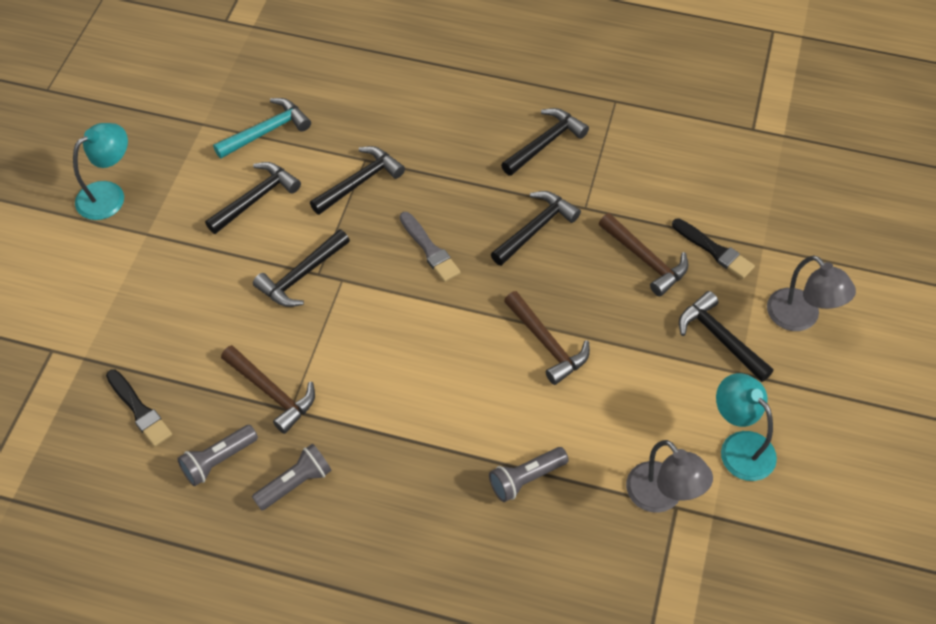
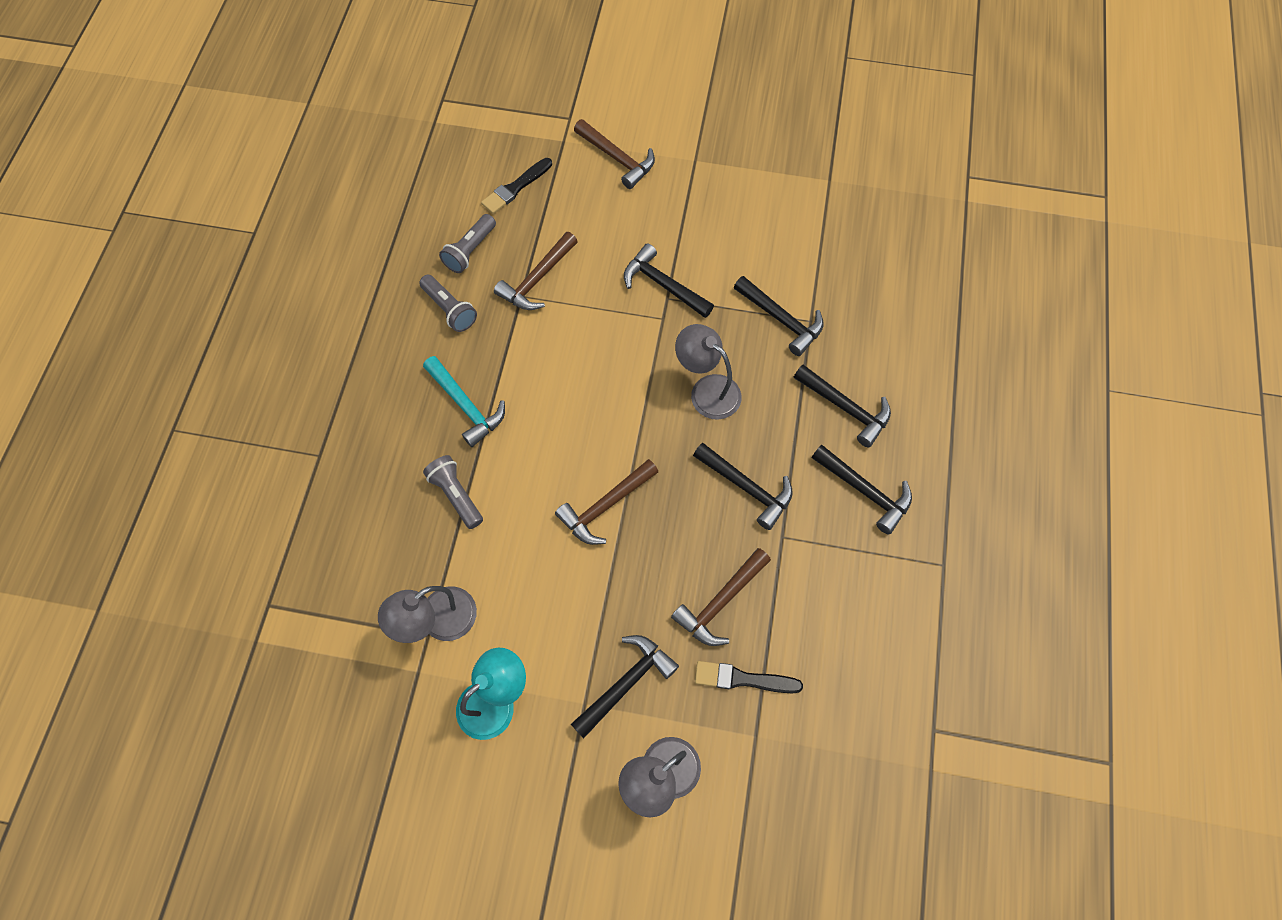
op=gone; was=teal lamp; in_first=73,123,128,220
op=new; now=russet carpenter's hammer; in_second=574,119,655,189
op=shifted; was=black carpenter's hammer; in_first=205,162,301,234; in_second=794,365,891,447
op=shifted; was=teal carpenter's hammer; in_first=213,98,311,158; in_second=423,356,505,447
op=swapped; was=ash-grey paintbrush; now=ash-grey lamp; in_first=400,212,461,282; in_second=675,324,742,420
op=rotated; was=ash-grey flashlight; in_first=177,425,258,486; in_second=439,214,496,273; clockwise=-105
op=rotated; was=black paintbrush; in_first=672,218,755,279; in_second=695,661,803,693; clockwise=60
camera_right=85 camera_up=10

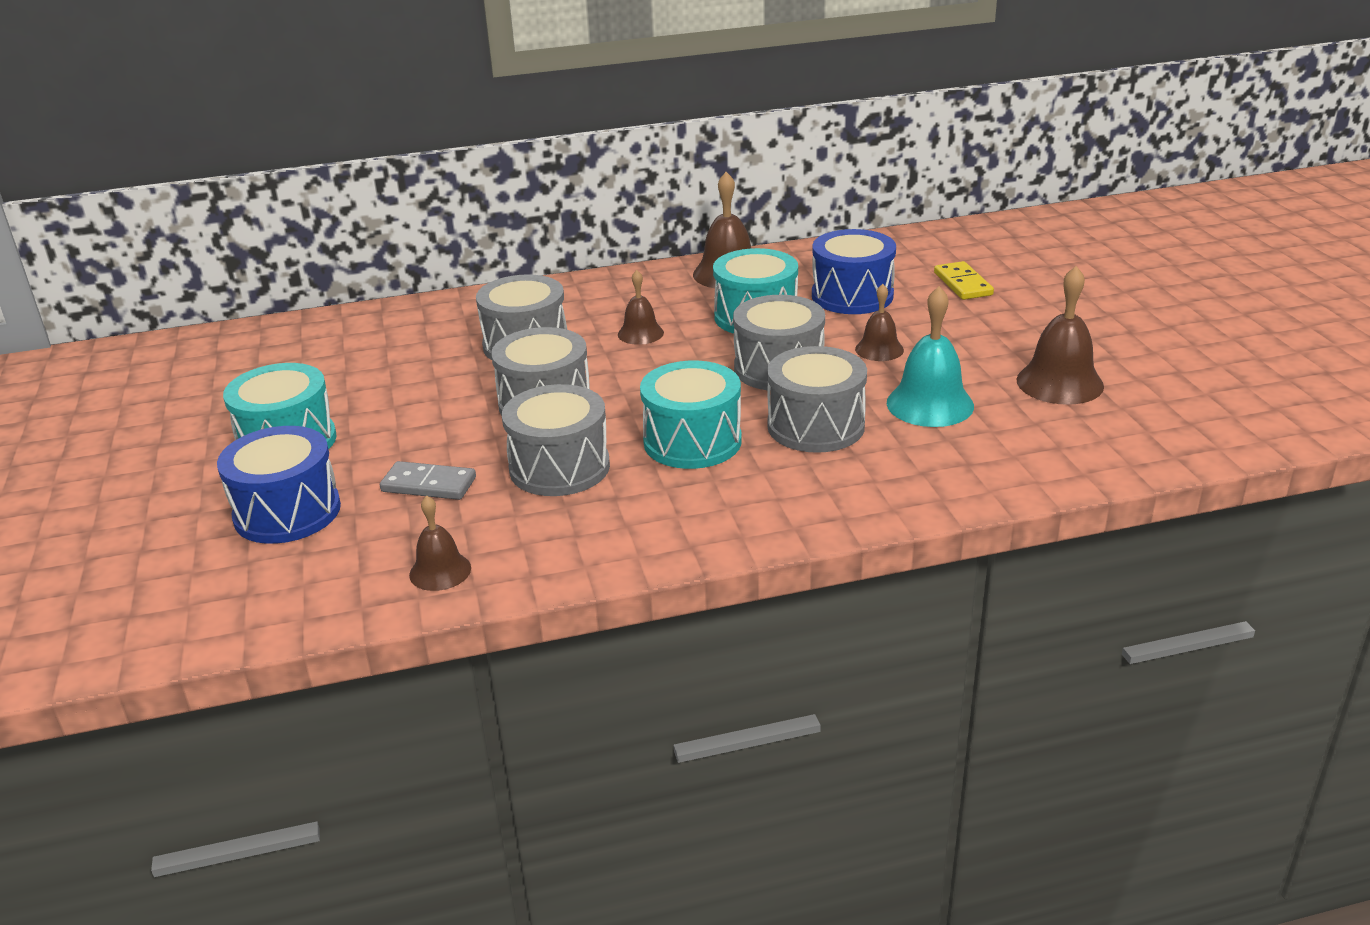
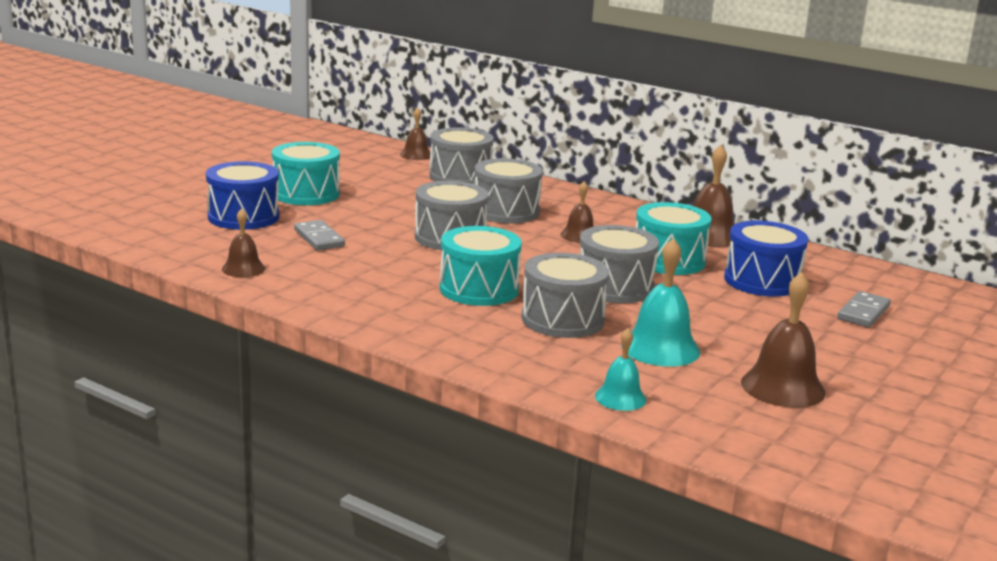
op=new; now=teal school bell; in_second=595,328,646,411
op=shifted; was=ash-grey drum; in_first=502,384,610,496; in_second=429,127,494,184
op=shifted; was=russet school bell; in_first=855,284,904,361; in_second=400,108,430,160
op=repainted; was=golden domino piece; now=ash-grey domino piece; in_first=934,261,994,300; in_second=837,291,891,327
camera_right=45 camera_up=-10

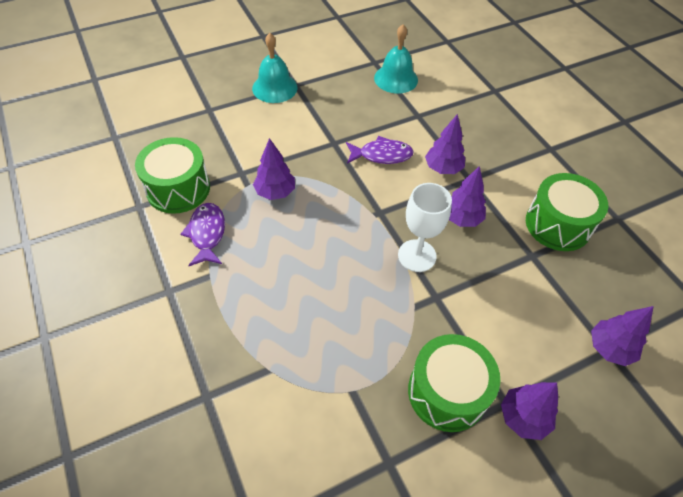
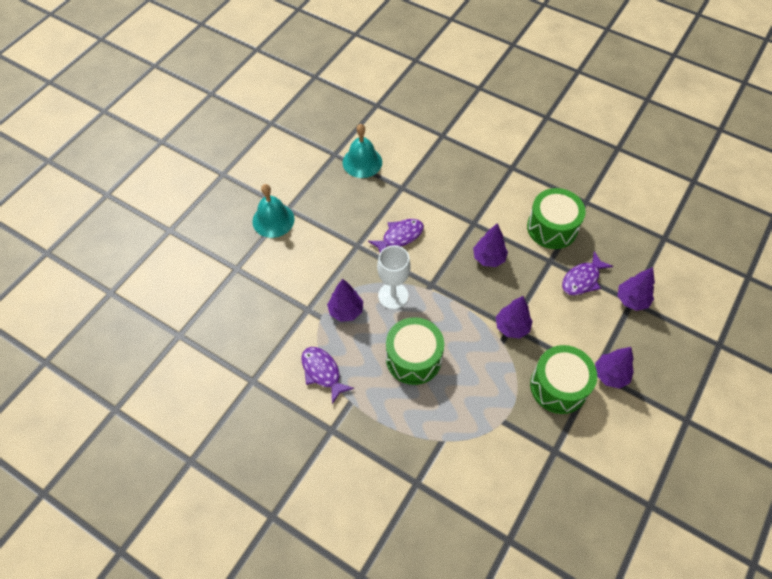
op=new; now=violet fish figure; in_second=562,251,613,295
op=shifted; was=green drum; in_first=135,137,210,214; in_second=386,317,444,385
op=shifted; was=pure white goblet; in_first=398,183,452,272; in_second=377,245,411,309
op=shifted; was=violet fir tree; in_first=425,114,465,174; in_second=496,296,533,339
camera_right=-30 camera_up=5

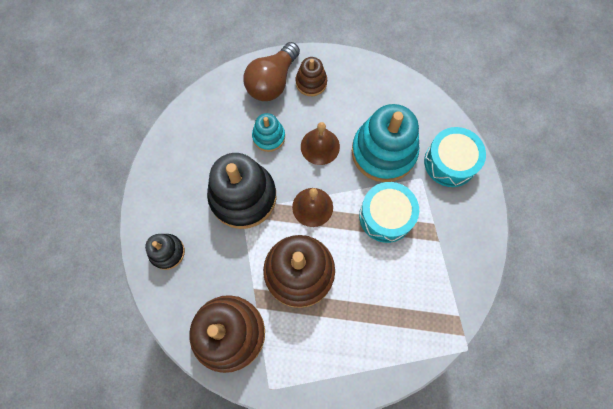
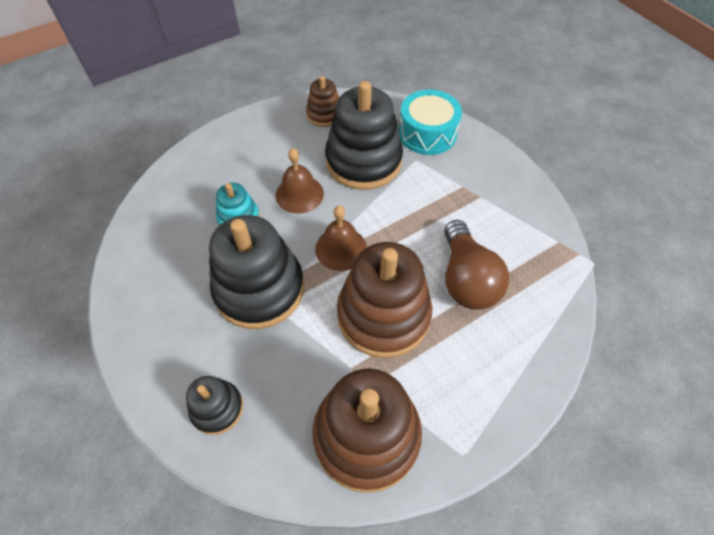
op=gone; was=teal drum; in_first=359,182,419,243
op=shifted; was=russet light bulb; in_first=243,42,300,101; in_second=444,220,509,310
op=shifted; was=russet stacking rings; in_first=296,57,327,96; in_second=306,76,339,127
op=repainted; was=teal stacking rings; now=black stacking rings; in_first=352,104,419,182; in_second=325,81,403,190
camera_right=-40 camera_up=-15

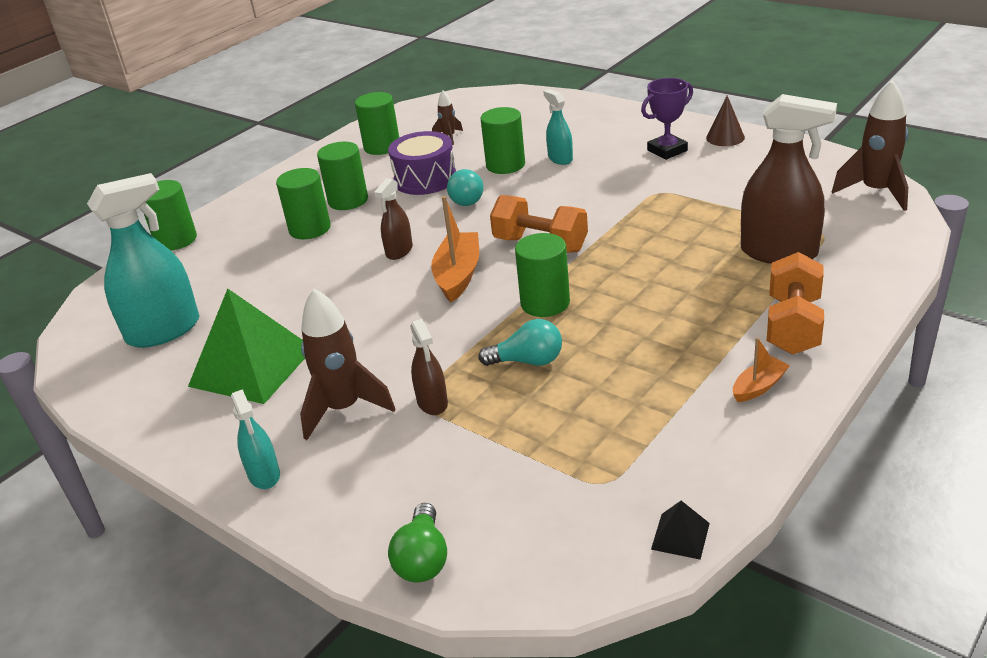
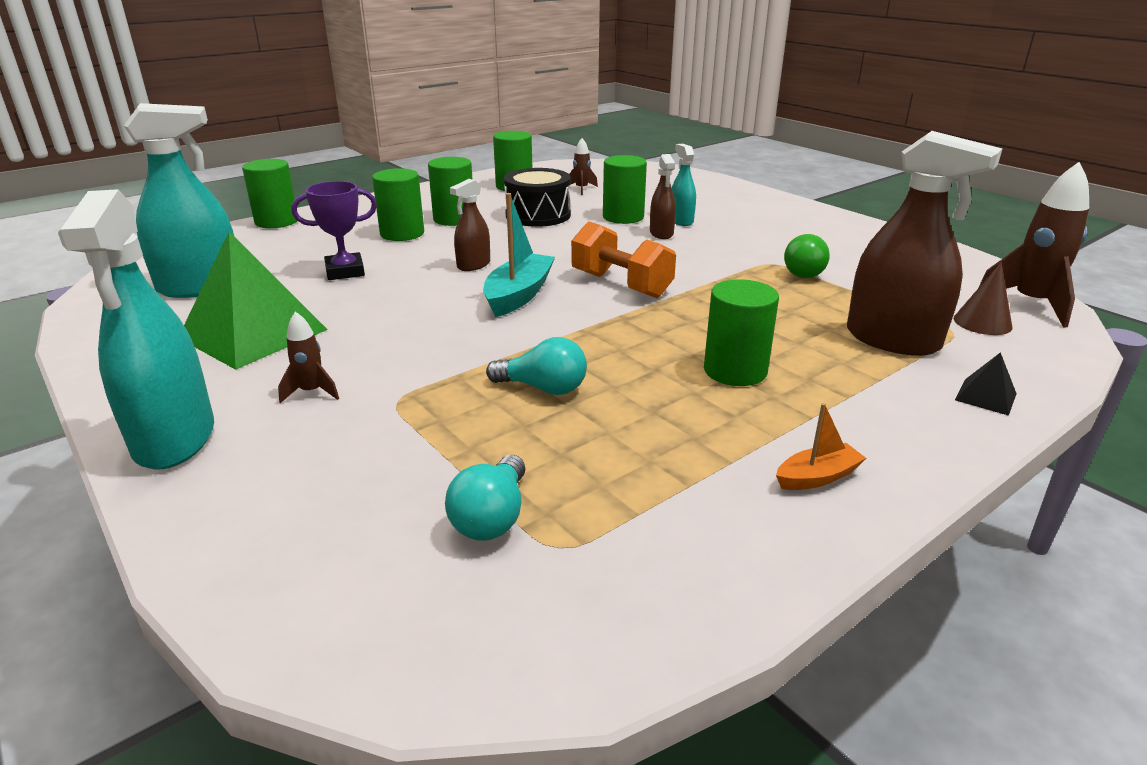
op=gone; was=orange hand weight; in_first=767,252,824,355
op=shifted; was=green light bulb; in_first=388,503,447,582; in_second=784,234,830,278
op=shifted; was=russet spray cleaner; in_first=410,319,448,415; in_second=650,154,676,239
op=shifted; was=teal light bulb; in_first=447,169,484,206; in_second=445,455,525,541
op=shifted; was=green solid cylinder; in_first=515,233,570,317; in_second=704,279,779,386
op=shifted; was=violet prize cup; in_first=641,78,693,160; in_second=292,181,377,280
op=shifted; was=black solid pyramid; in_first=651,501,710,560; in_second=955,352,1017,416
op=shifted; was=russet cone shape; in_first=706,96,745,146; in_second=954,262,1012,335
op=repainted; was=violet drum; now=black drum; in_first=388,131,456,195; in_second=504,168,571,227
op=repainted; was=orange boat; now=teal boat; in_first=431,196,479,302; in_second=483,193,555,317
op=scaled; was=teal spray cleaner; in_first=231,389,280,489; in_second=58,189,214,469; ratio=1.92
op=scaled; was=russet rocket; in_first=300,289,395,440; in_second=278,311,339,403; ratio=0.51
camera_right=10 camera_up=-5

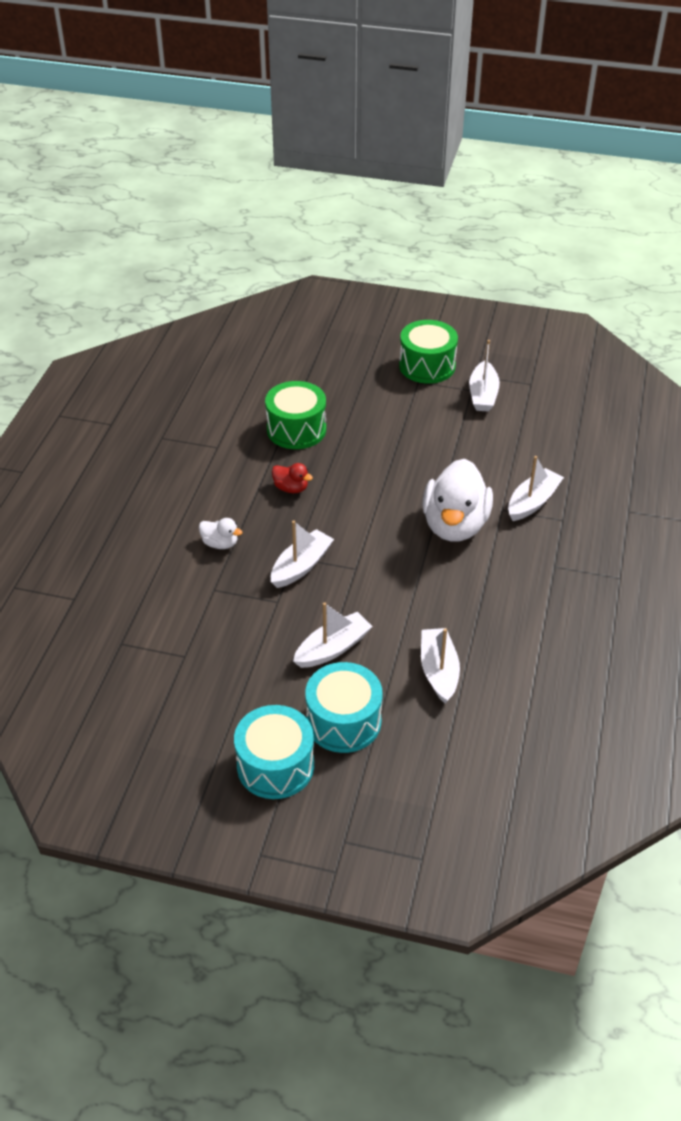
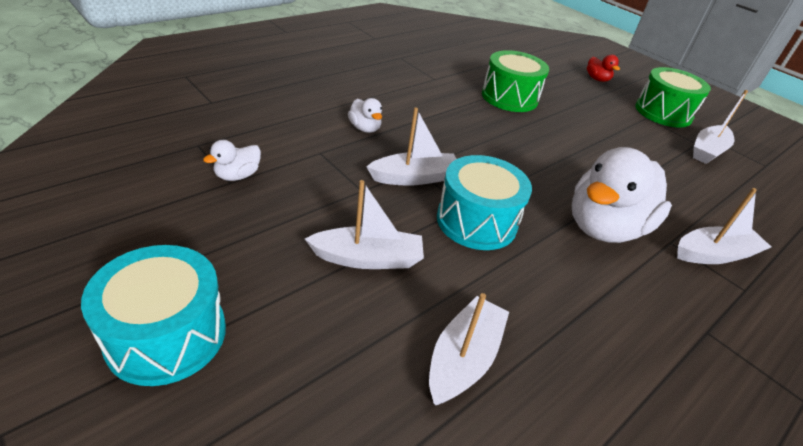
op=new; now=pure white rubber duck; in_second=203,140,261,181
op=shifted; was=red rubber duck; in_first=272,463,313,493; in_second=587,55,620,82
op=shifted; was=teal drum; in_first=305,662,383,753; in_second=437,155,532,250
camera_right=30 camera_up=-5

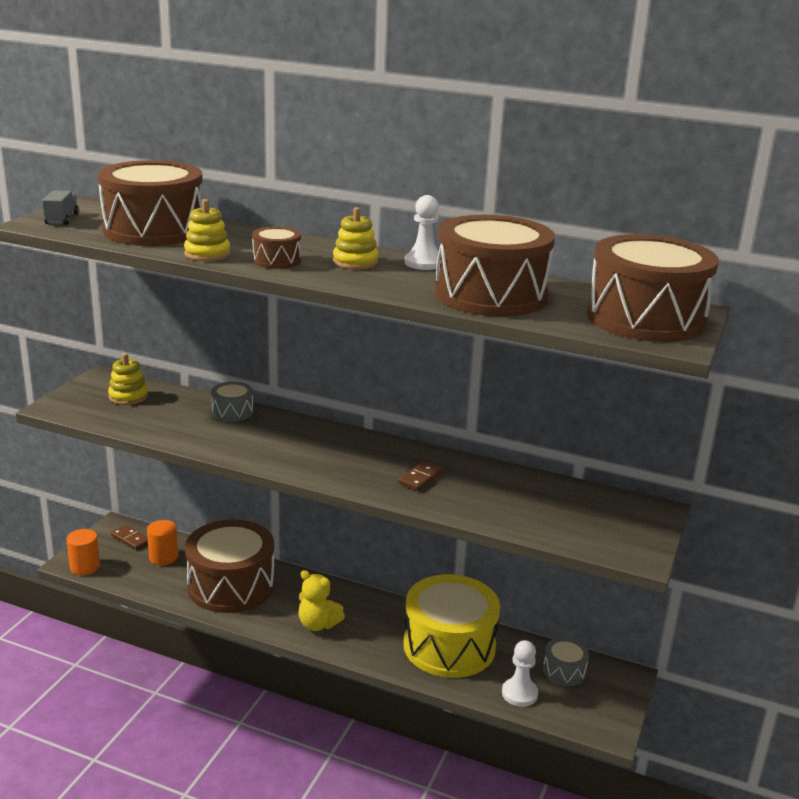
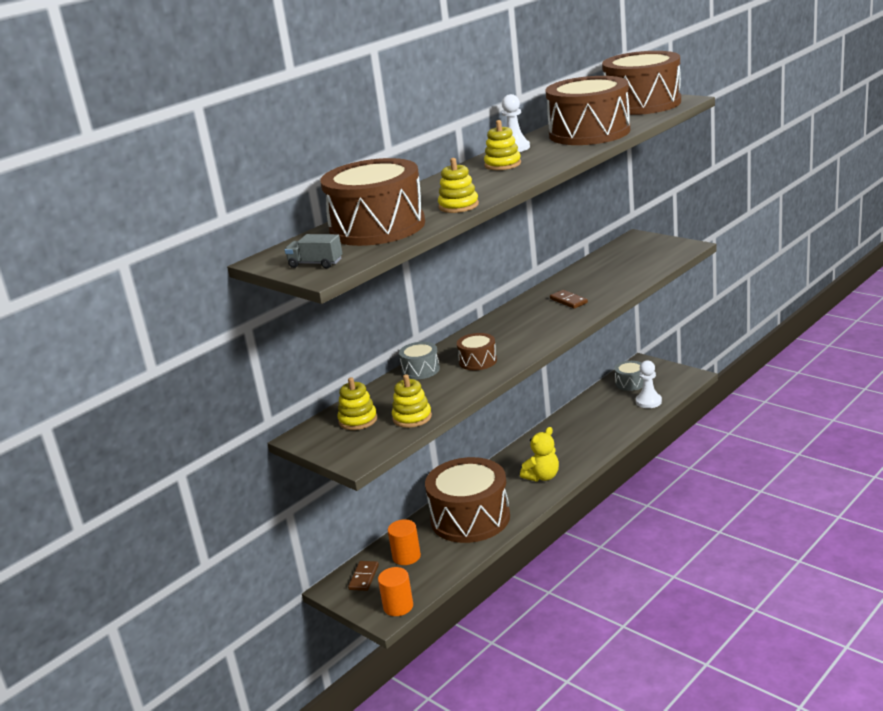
op=gone; was=golden drum; in_first=403,574,500,678
op=new; now=golden stacking rings; in_second=392,374,432,428
op=shifted; was=russet drum; in_first=252,226,301,269; in_second=457,333,497,370
op=rotated; was=russet domino piece; in_first=111,525,148,550; in_second=348,561,379,591; clockwise=-45
camera_right=-65 camera_up=0

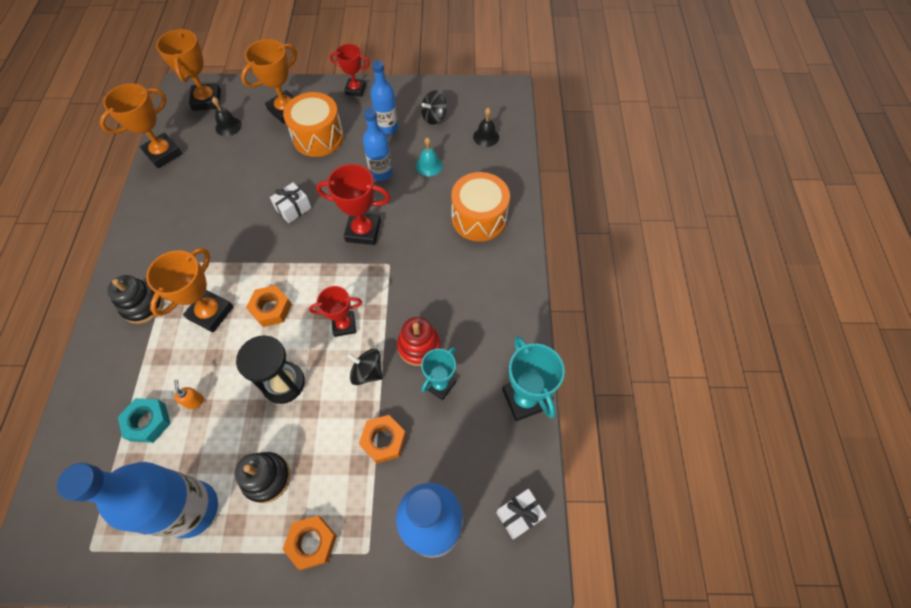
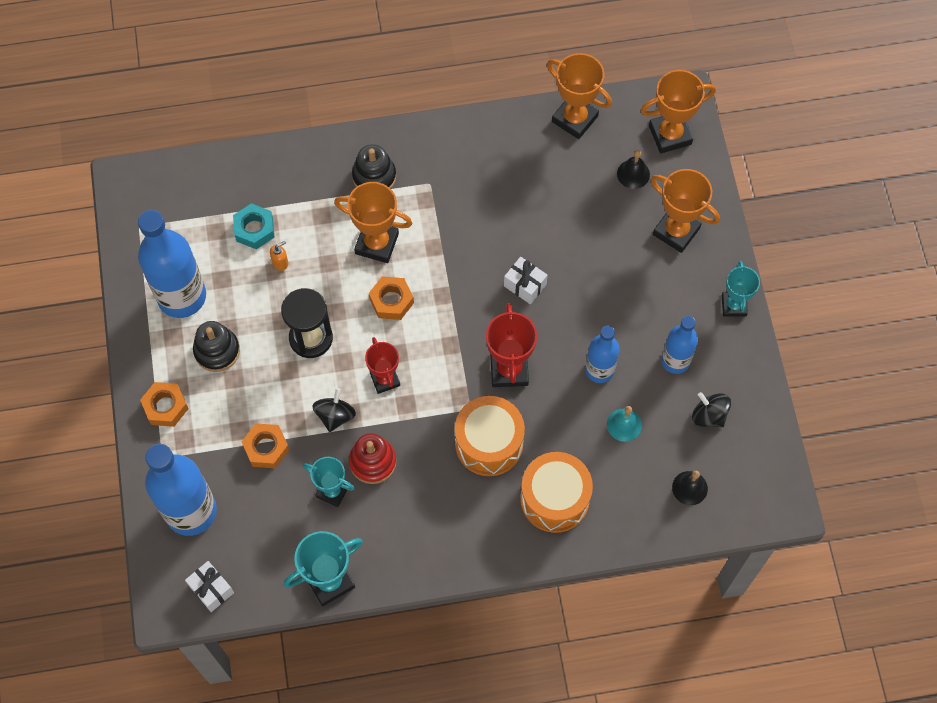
op=shifted; was=orange drum; in_first=283,92,344,157; in_second=455,396,525,476
op=repainted; was=red prize cup; now=teal prize cup; in_first=330,44,370,97; in_second=722,261,760,317
camera_right=80 camera_up=5

